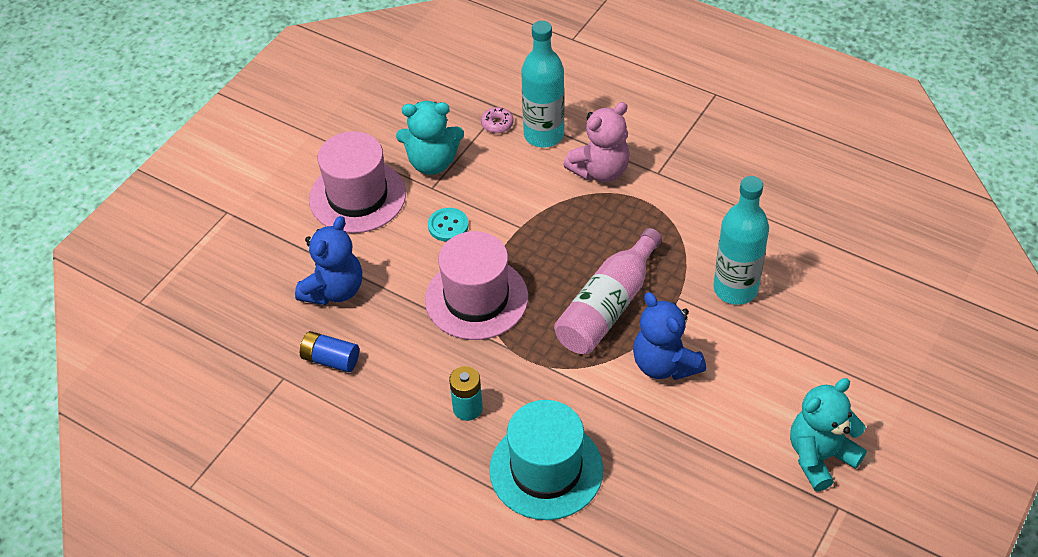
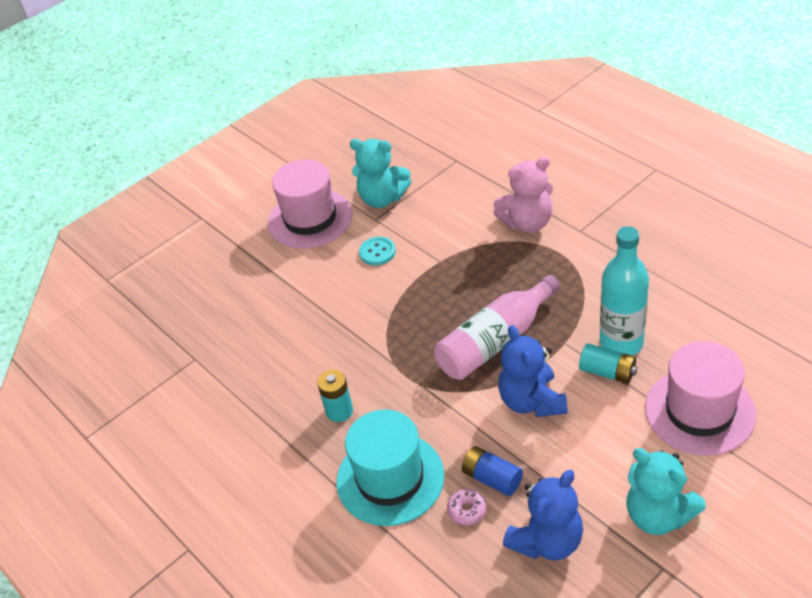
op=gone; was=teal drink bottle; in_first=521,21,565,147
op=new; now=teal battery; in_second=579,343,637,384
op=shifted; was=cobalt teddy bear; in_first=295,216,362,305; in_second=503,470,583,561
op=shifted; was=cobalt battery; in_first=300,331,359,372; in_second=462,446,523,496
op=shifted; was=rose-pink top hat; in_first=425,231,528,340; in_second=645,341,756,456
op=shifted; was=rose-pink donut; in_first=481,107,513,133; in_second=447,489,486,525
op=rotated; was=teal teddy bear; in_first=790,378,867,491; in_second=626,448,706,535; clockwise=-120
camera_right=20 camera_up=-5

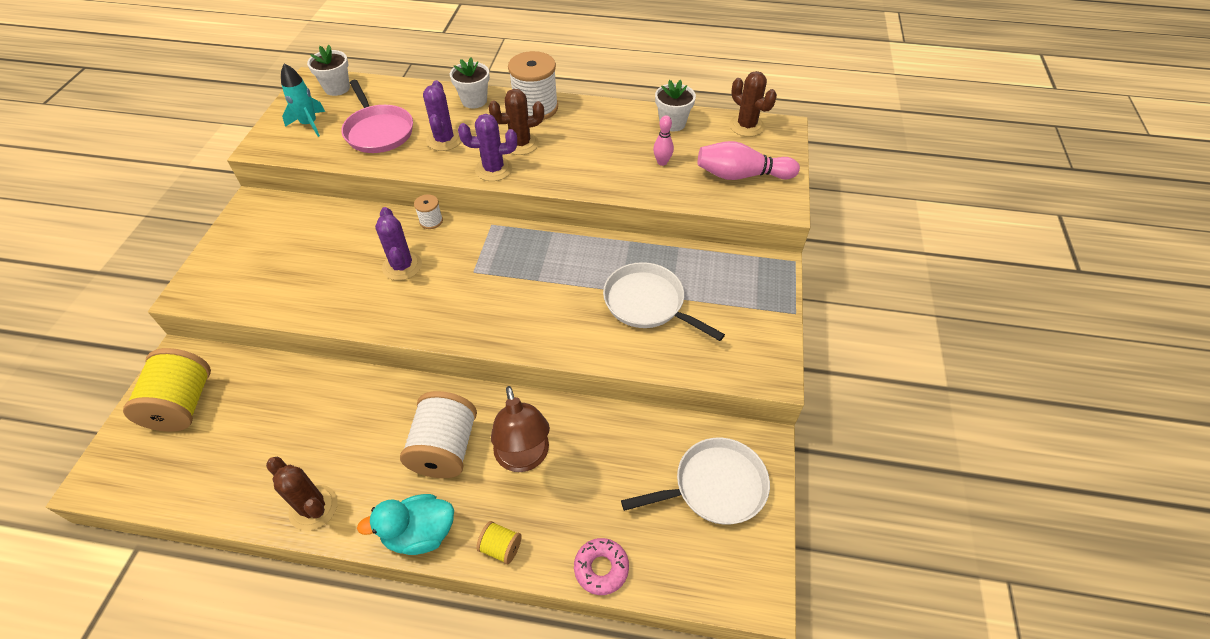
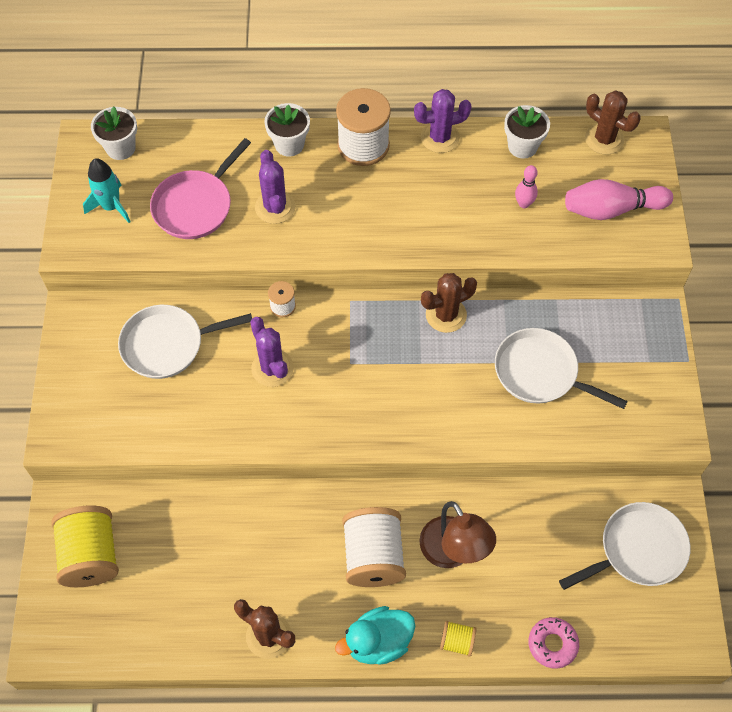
op=new; now=pure white skillet; in_second=118,305,252,379
op=shifted; was=violet prickly plant; in_first=458,114,517,181; in_second=414,89,471,153
op=shifted; was=russet prickly plant; in_first=488,89,544,155; in_second=421,273,477,333
op=rotated; was=rose-pink skillet; in_first=341,80,413,153; in_second=150,138,251,239; clockwise=75
camera_right=-10 camera_up=10

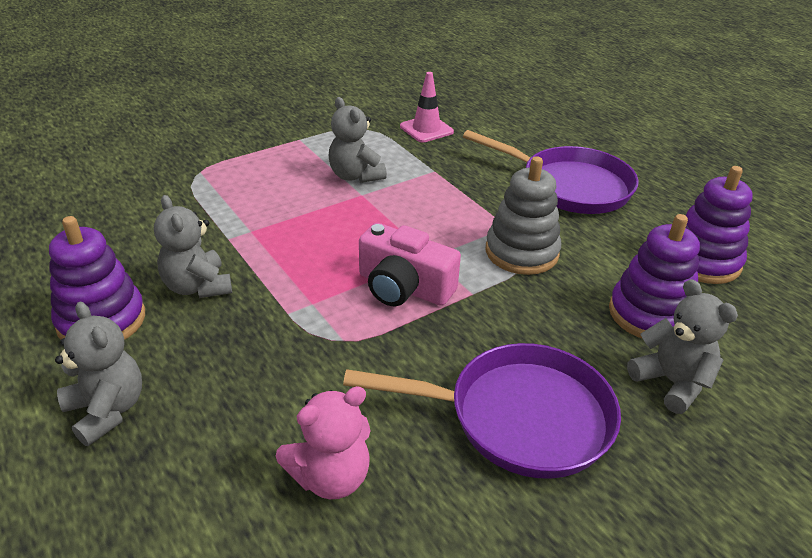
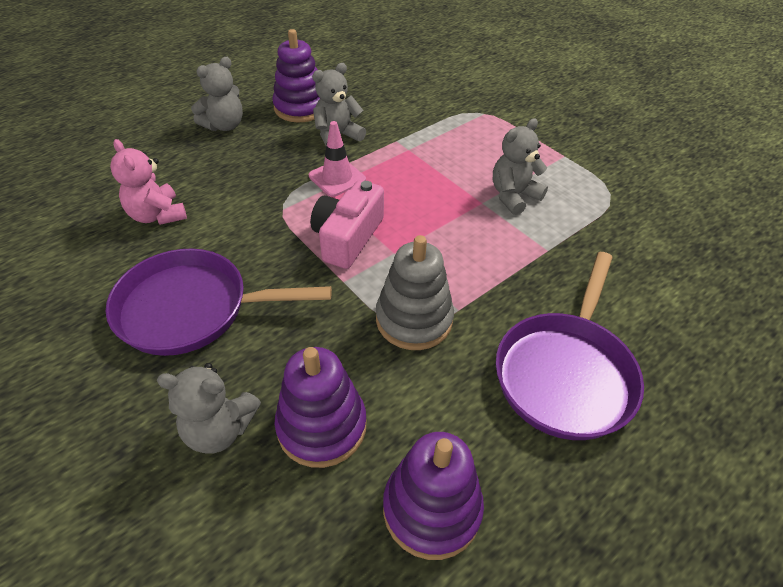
op=shifted; was=rose-pink road cone; in_first=400,72,454,143; in_second=309,121,366,197
op=rotated; was=violet skillet; in_first=343,343,621,479; in_second=106,249,332,356; clockwise=90
op=rotated; was=ash-grey teddy bear; in_first=627,279,738,414; in_second=157,363,261,454; clockwise=45
camera_right=85 camera_up=10

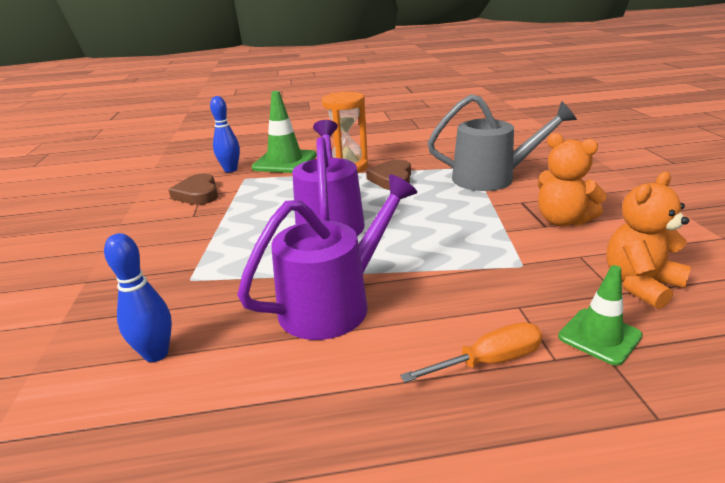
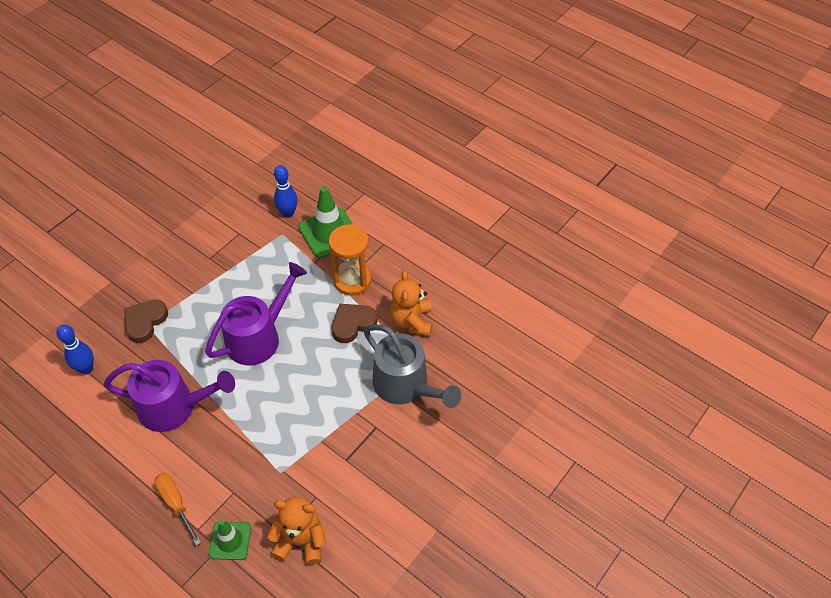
op=shifted; was=russet heart; in_first=169,174,218,205; in_second=124,299,168,343
op=shifted; was=orange teddy bear; in_first=538,133,607,226; in_second=389,271,433,337
op=rotated; was=orange hand screwdriver; in_first=400,322,542,383; in_second=155,473,201,546; clockwise=-150
camera_right=45 camera_up=25

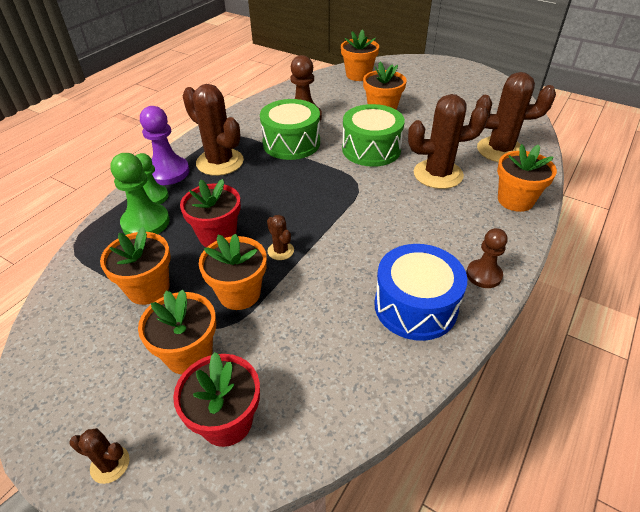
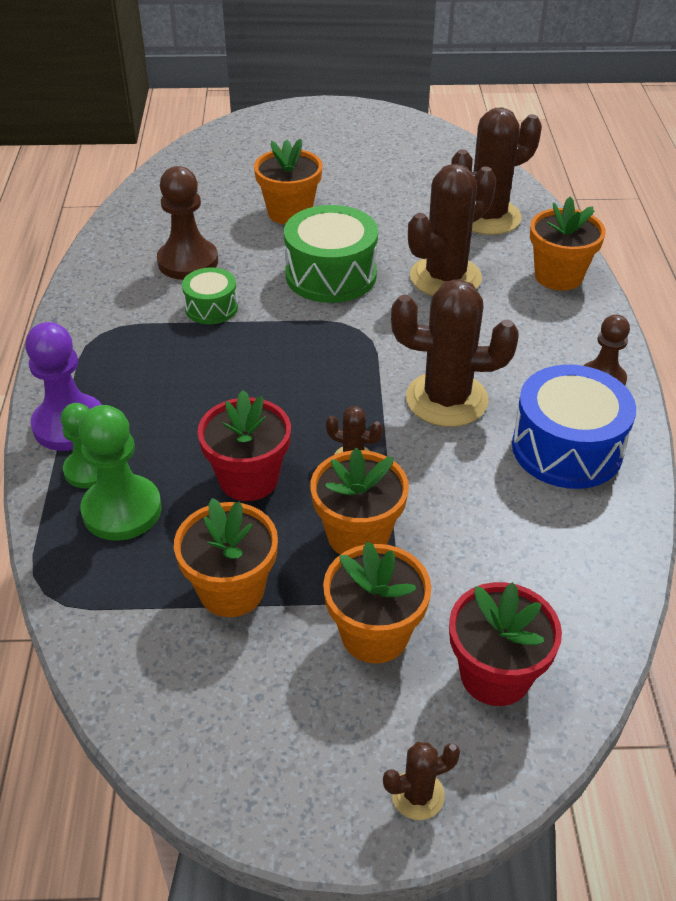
op=gone; was=orange plant pot; in_first=341,29,379,81
op=shifted; was=russet prickly plant; in_first=183,84,244,176; in_second=391,279,519,427
op=scaled; was=green drum; in_first=260,99,320,160; in_second=182,267,238,324; ratio=0.56
camera_right=-35 camera_up=0

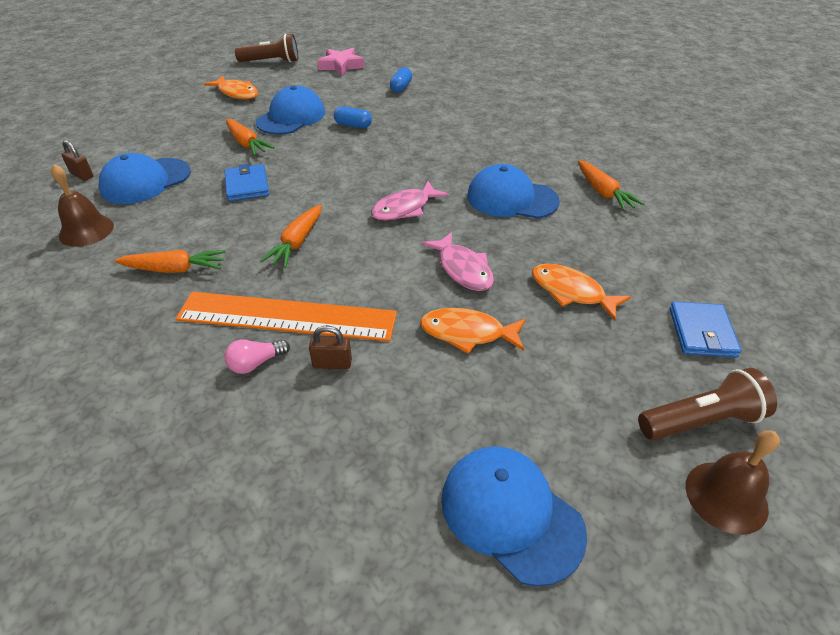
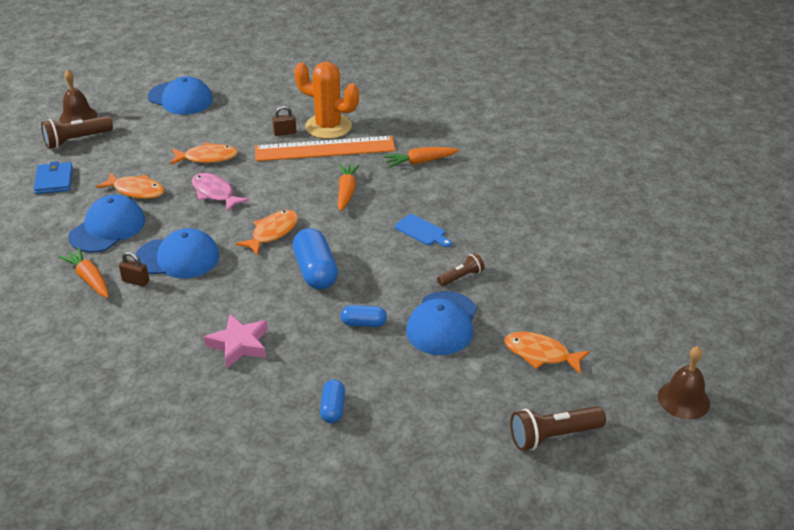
op=new; now=cobalt capsule; in_second=293,228,338,290
op=shifted; was=russet school bell; in_first=51,164,114,247; in_second=658,346,710,419
op=shifted; was=russet padlock; in_first=61,140,94,181; in_second=119,252,149,287
op=shifted; was=cobalt cap; in_first=99,153,191,204; in_second=68,195,145,253
op=shifted; was=rose-pink star shape; in_first=317,48,365,76; in_second=204,314,268,368
op=swapped; was=rose-pink light bulb; now=orange prickly plant; in_first=224,339,290,374; in_second=294,62,359,139
op=swapped; was=cobalt billfold; now=cobalt cutting board; in_first=225,164,269,201; in_second=395,214,452,247
op=swapped; was=orange toy carrot; now=russet flashlight; in_first=226,119,274,156; in_second=437,253,484,286
op=repainted; was=rose-pink fish figure; now=orange fish figure; in_first=371,181,449,221; in_second=235,210,298,256
camera_right=165 camera_up=-5

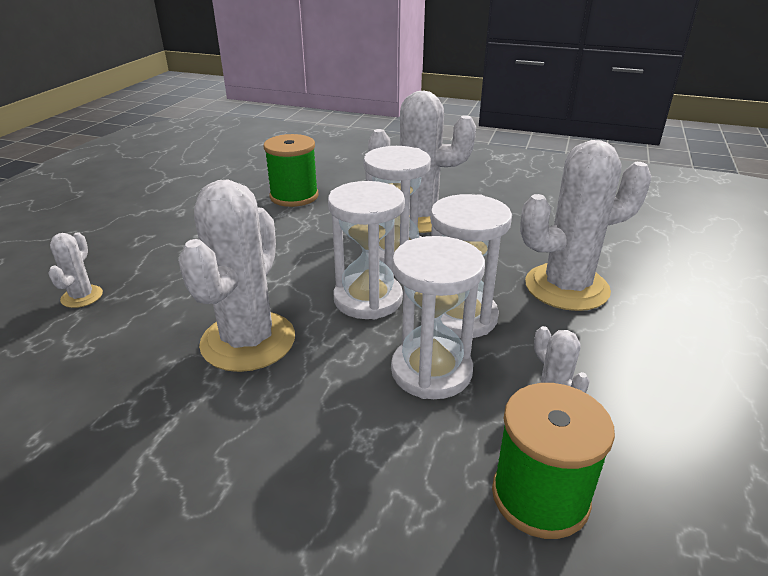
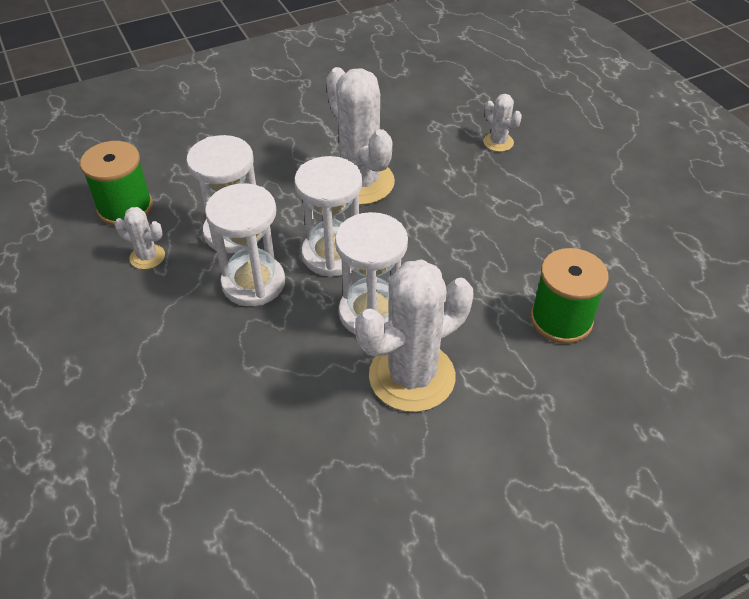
op=gone; was=pure white prickly plant; in_first=520,140,651,311
camera_right=135 camera_up=15

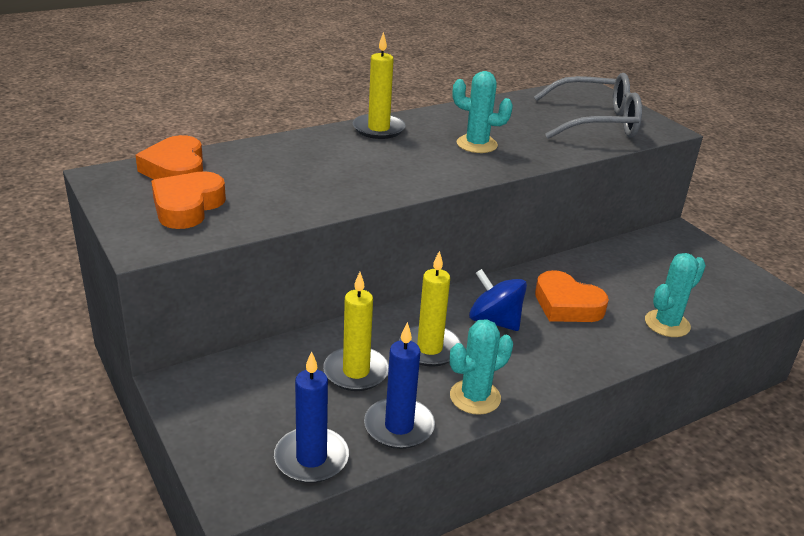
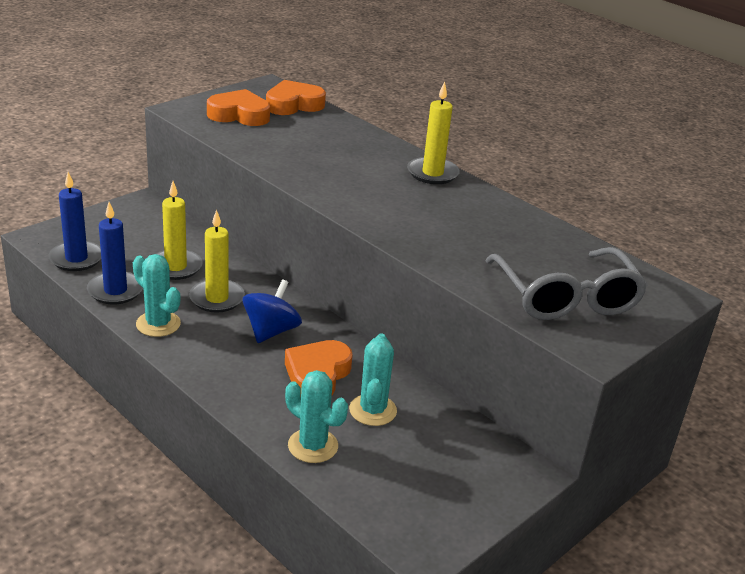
op=shifted; was=teal prickly plant; in_first=453,71,513,153; in_second=349,333,397,426
camera_right=75 camera_up=0

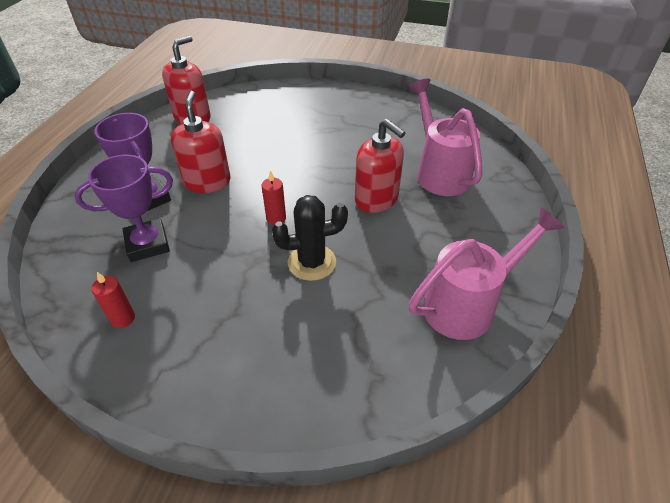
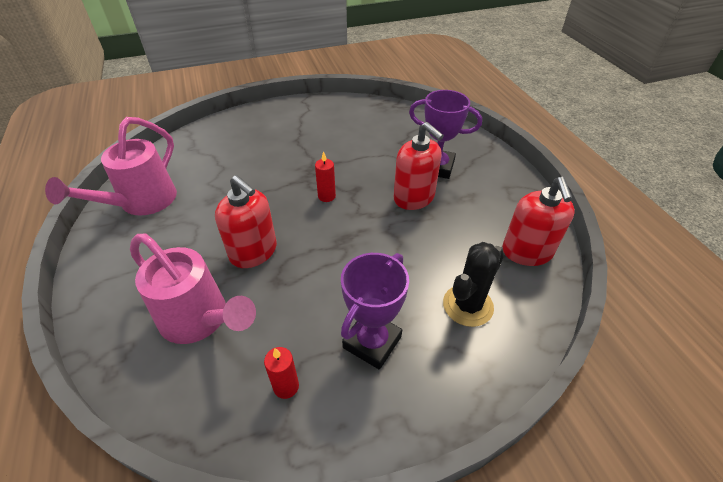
op=shifted; was=violet prize cup; in_first=74,155,173,262; in_second=341,253,409,370
op=shifted; was=red pillar candle; in_first=91,272,135,328; in_second=264,347,299,399
op=shifted; was=black prickly plant; in_first=272,195,348,281; in_second=443,242,504,327
op=rotated; was=red pump bottle; in_first=355,119,405,213; in_second=215,175,277,268; clockwise=-150
camera_right=145 camera_up=0

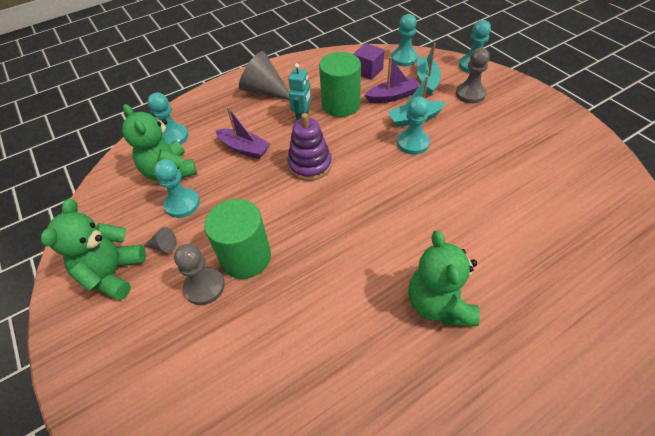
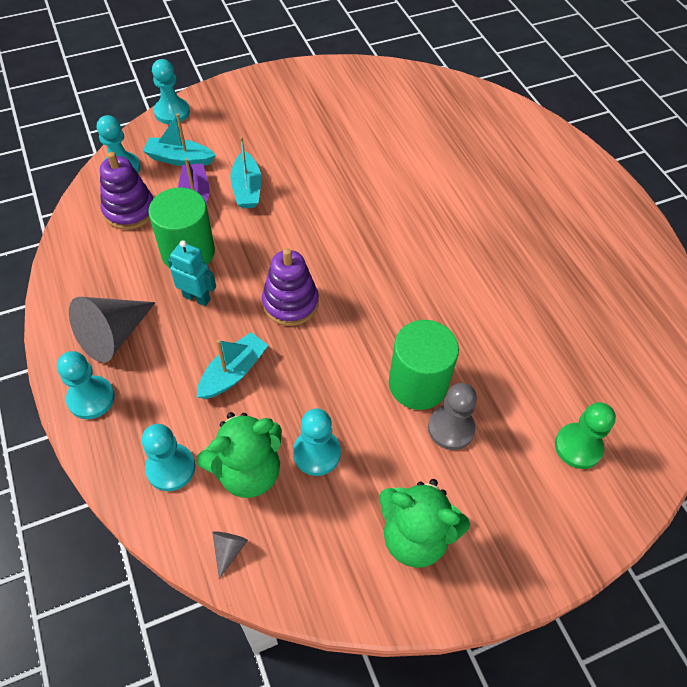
op=gone; was=green teddy bear; in_first=408,230,480,326
op=gone; was=ash-grey pawn; in_first=456,48,490,104
op=new; now=green pawn; in_second=555,402,616,469
op=shifted; was=ash-grey cone shape; in_first=144,227,177,253; in_second=212,531,248,579
op=shifted; was=teal pawn; in_first=397,97,430,155; in_second=57,351,115,419
op=swapped; was=violet cube; now=violet stacking rings; in_first=353,43,384,80; in_second=100,152,154,230
op=repainted; was=violet boat; now=teal boat; in_first=215,106,271,159; in_second=197,332,268,399
camera_right=-85 camera_up=5

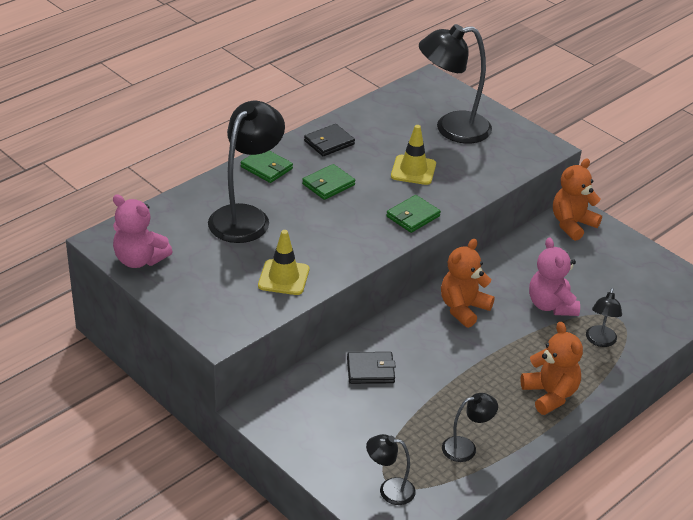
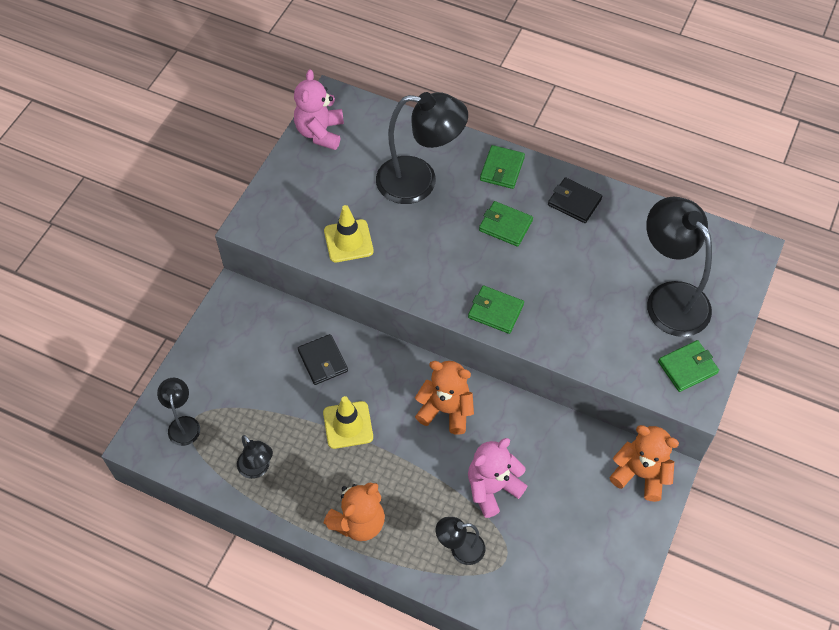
op=new; now=green billfold; in_second=658,340,719,392
op=shifted; was=golden road cone; in_first=391,125,436,185; in_second=323,396,373,449
camera_right=70 camera_up=20

